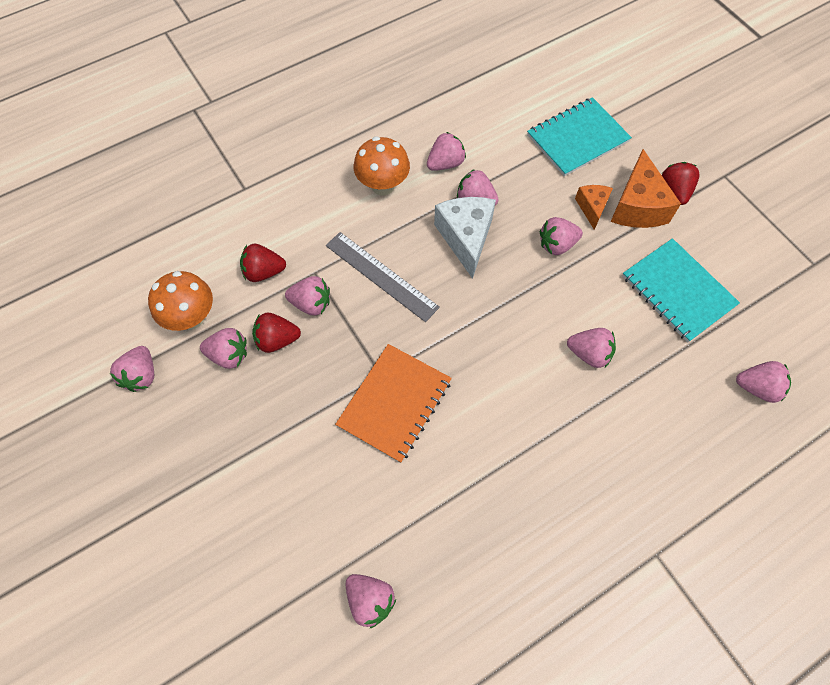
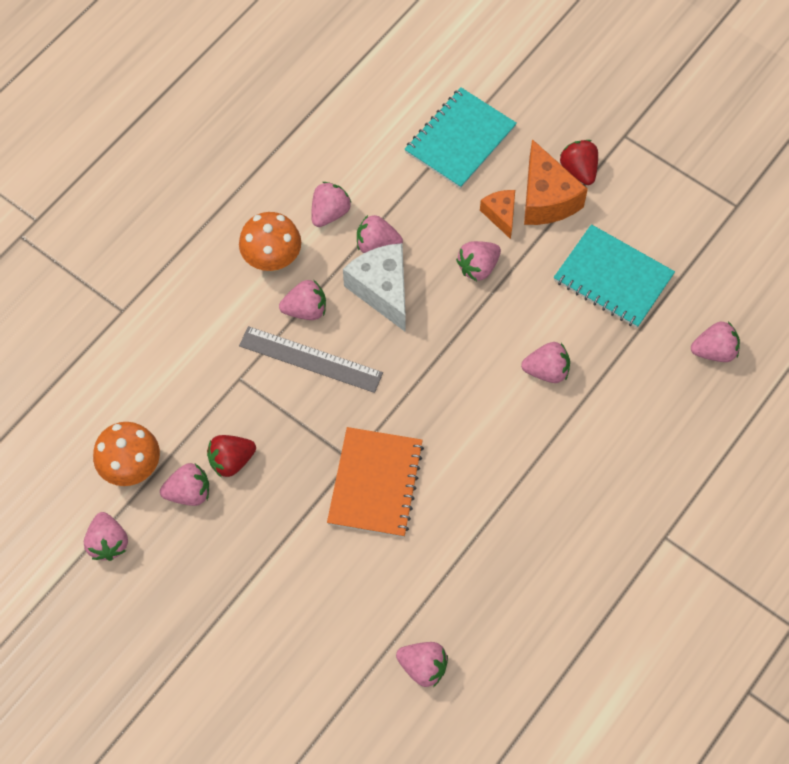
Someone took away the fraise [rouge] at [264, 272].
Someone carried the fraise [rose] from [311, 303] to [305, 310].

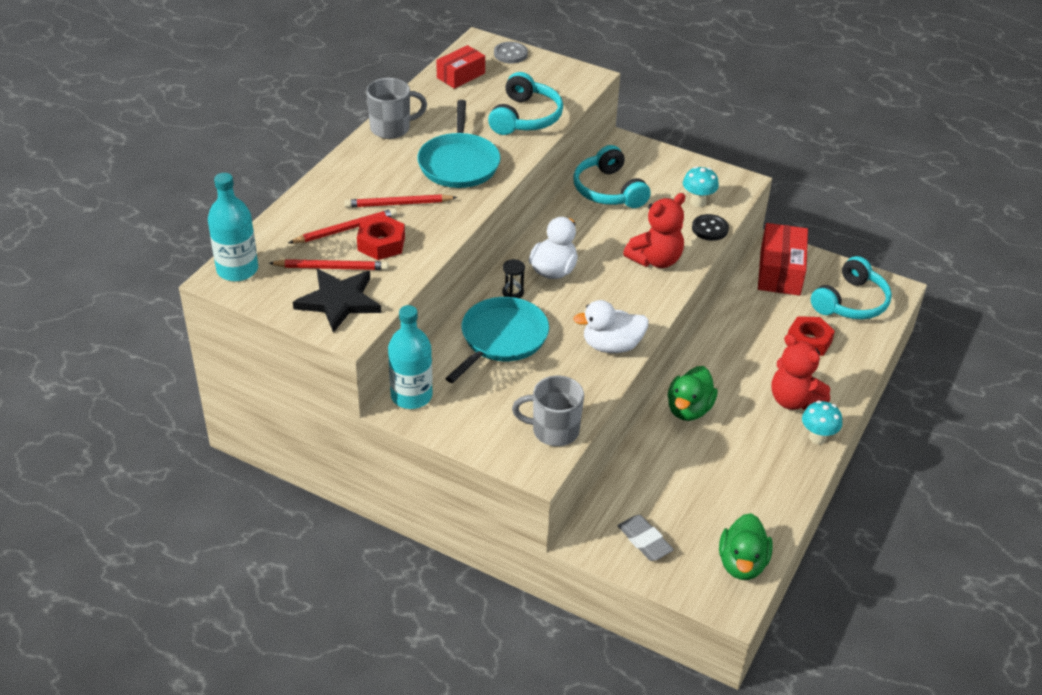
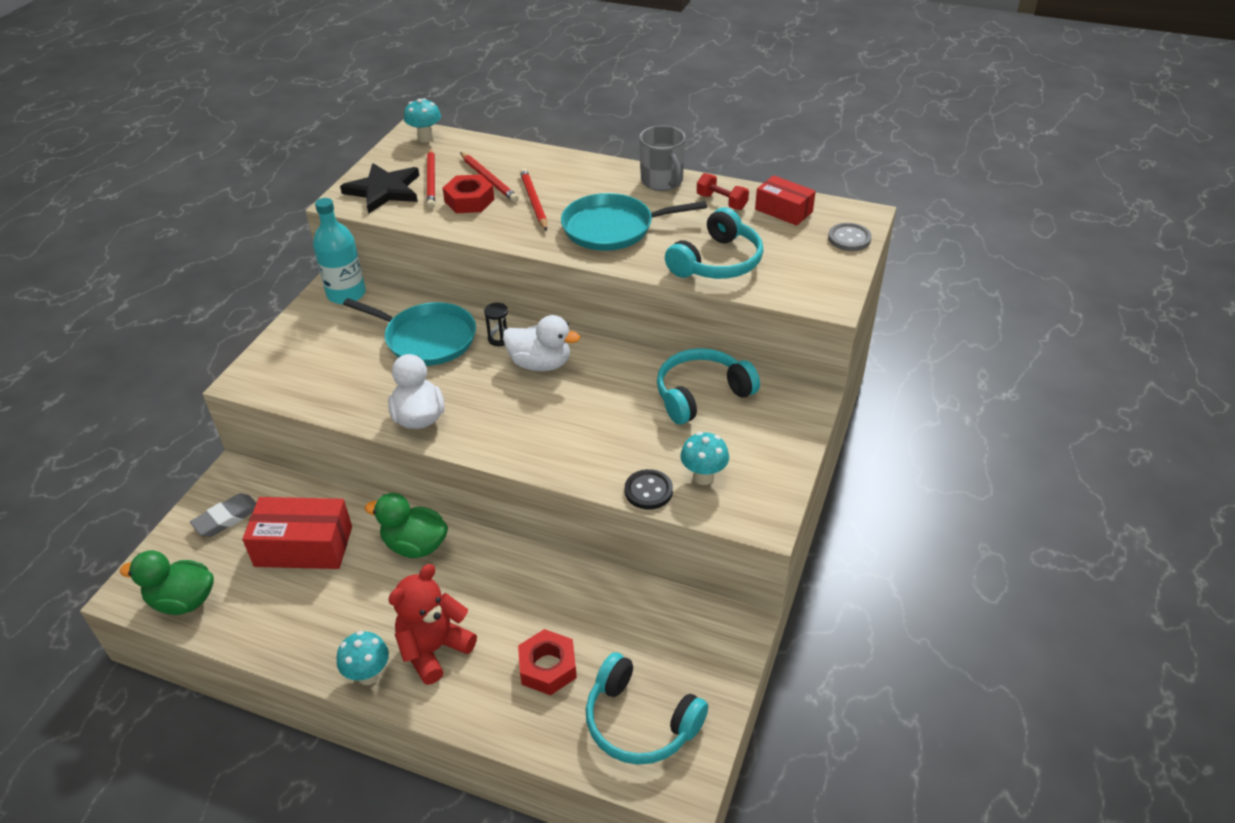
Someone swapped the bouteille [turquoise] at [237, 270] for the champignon [turquoise] at [425, 138].
Someone rotated the casque audio [turquoise] at [525, 117] by 60 degrees counterclockwise.
Someone took away the tasse [gris] at [553, 430].
Someone took away the ours en peluche [rouge] at [655, 260].
Someone carried the boîte [rouge] from [780, 271] to [304, 546].
Someone put down the haltère [rouge] at [721, 202].

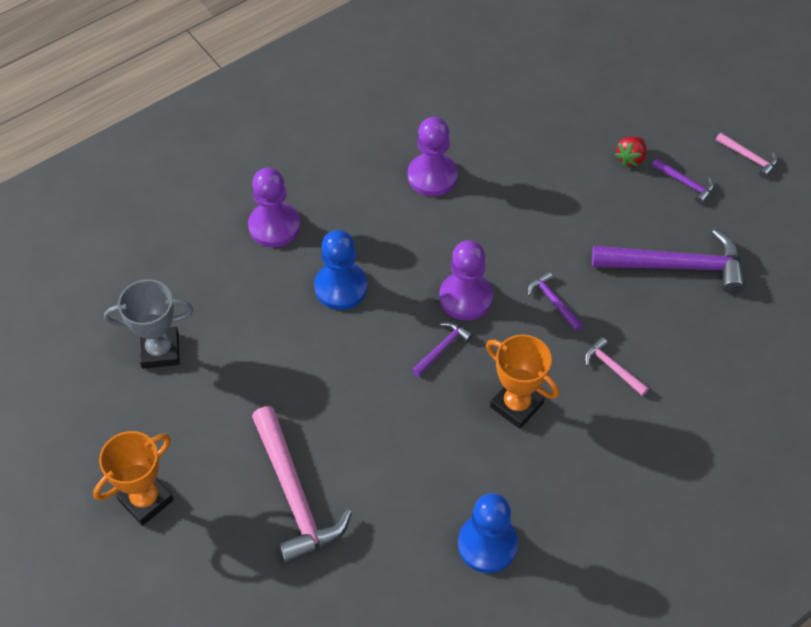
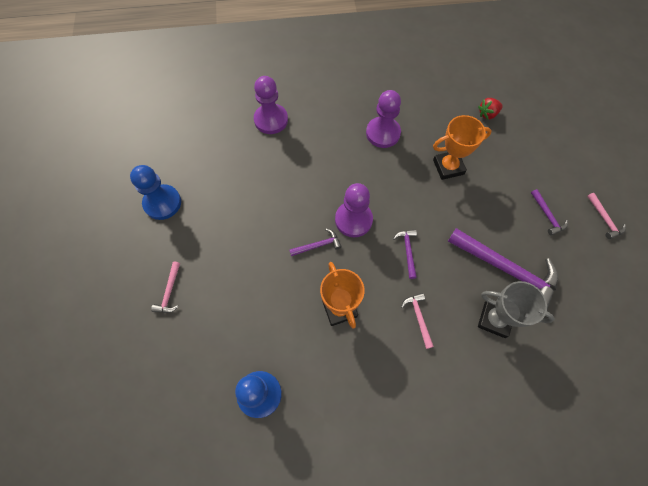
Someone carried the trophée [orange] from [145, 500] to [448, 167].
Someone carried the trophée [gris] from [160, 351] to [494, 319].
Someone scaled the marteau [rose] at [294, 495] by 0.46.
Someone carried the pion [bleu] from [341, 287] to [162, 203].
Someone carried the fraise [rouge] from [630, 158] to [487, 114].

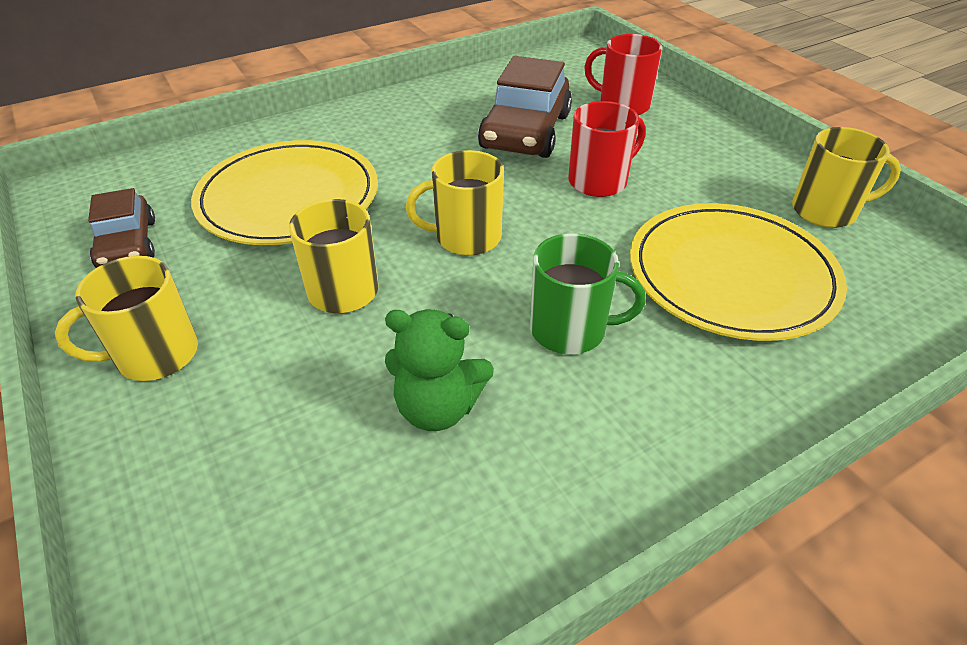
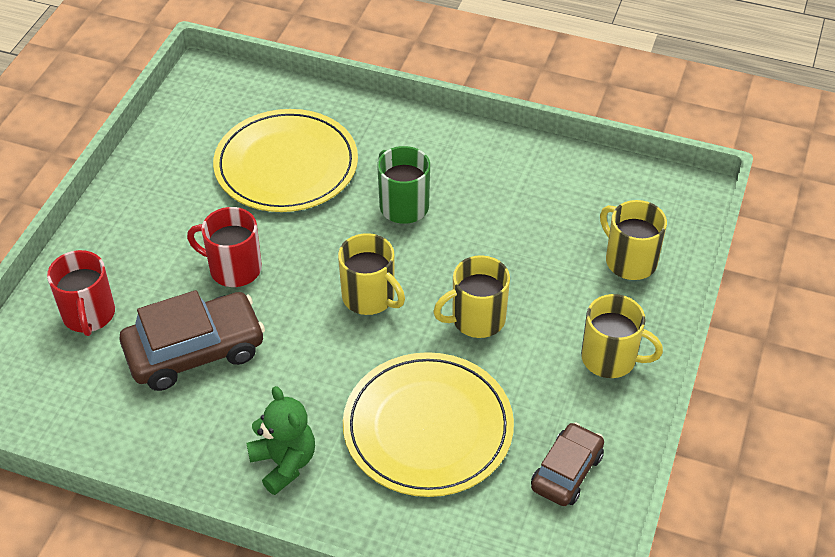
Someone carried the ours en peluche [vert] from [438, 408] to [284, 463].
Someone carried the tasse [jaune] from [825, 211] to [629, 261].

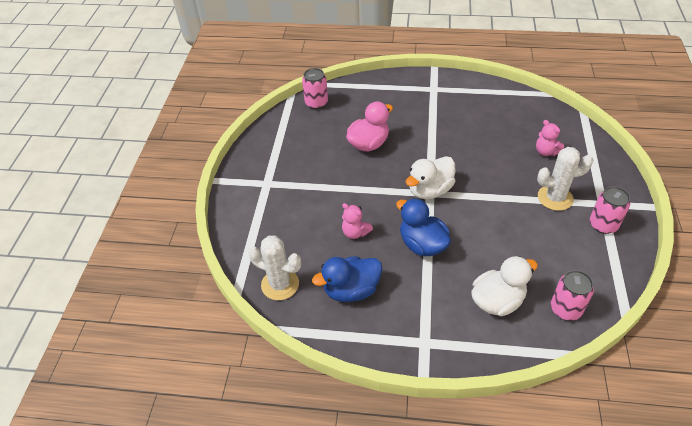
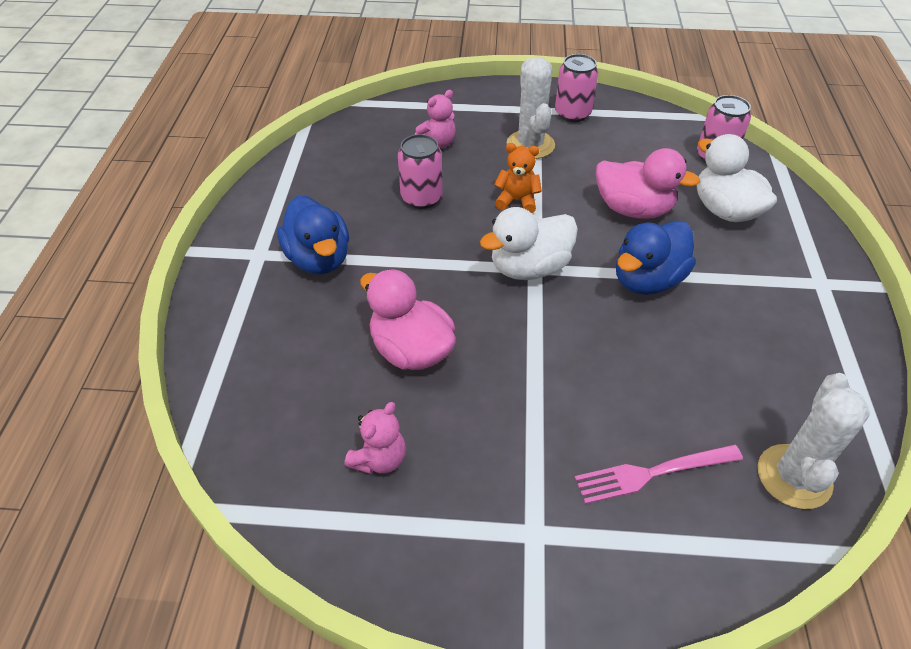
Someone carried the canette [rose] from [316, 103] to [421, 198].
Someone carried the canard [bleu] from [351, 290] to [319, 259].
Someone carried the ours en peluche [rose] from [355, 232] to [379, 459].
Someone rotated the canard [blanc] at [430, 190] by 105 degrees clockwise.
Someone put down the ours en peluche [orange] at [517, 201].
Someone put down the fourchette [rose] at [652, 473].
Someone put down the canard [rose] at [633, 209].

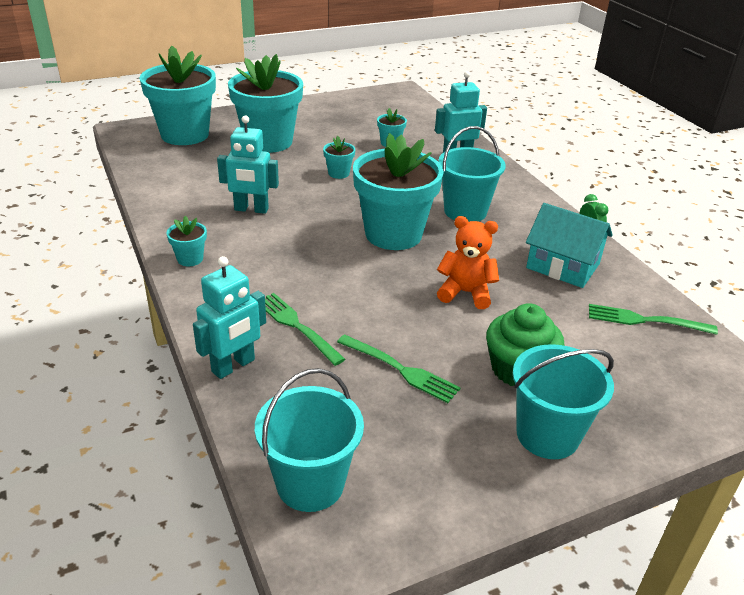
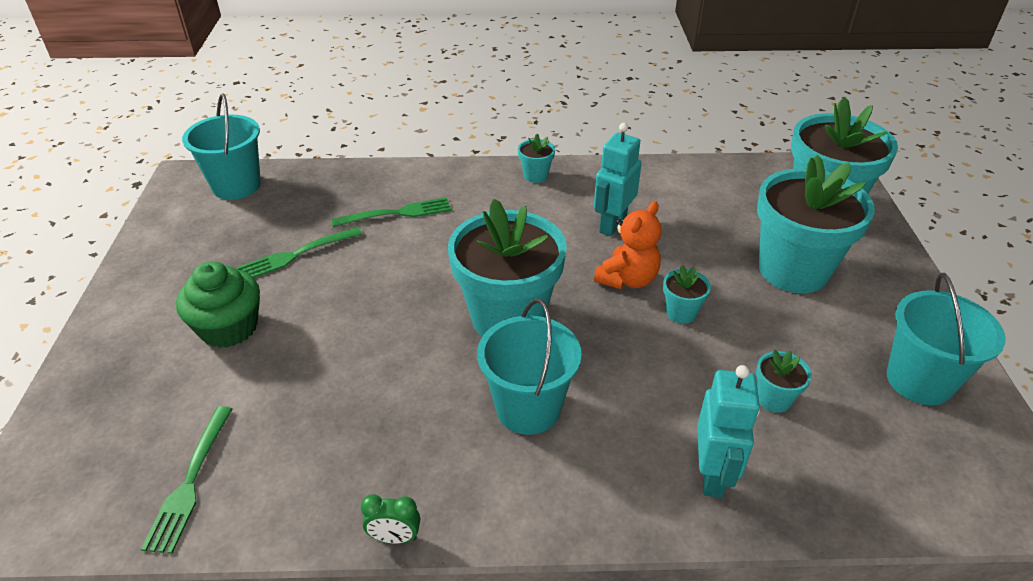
Someone took away the robot [turquoise] at [233, 366].
Someone carried the ours en peluche [orange] from [465, 293] to [627, 279].
Someone carried the seau [turquoise] from [547, 435] to [919, 380].
Someone took away the maison [turquoise] at [563, 266].
Someone rotated the fourchette [vert] at [645, 320] by 150 degrees clockwise.

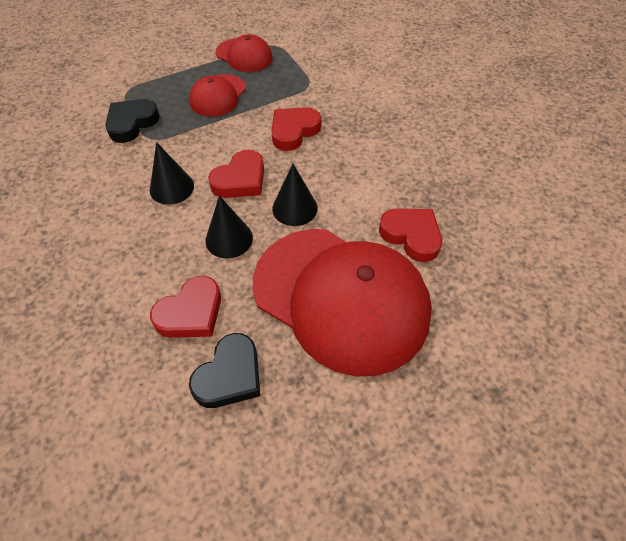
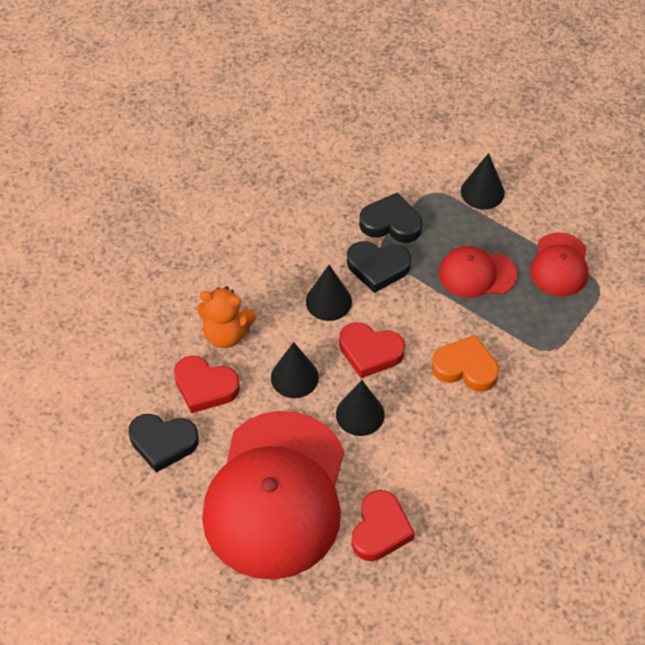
Someone repainted the cœur [rouge] at [294, 131], which became the cœur [orange] at [465, 368].
Someone put down the ours en peluche [orange] at [226, 334].
Someone put down the cœur [noir] at [378, 268].
Someone put down the cône [noir] at [482, 192].

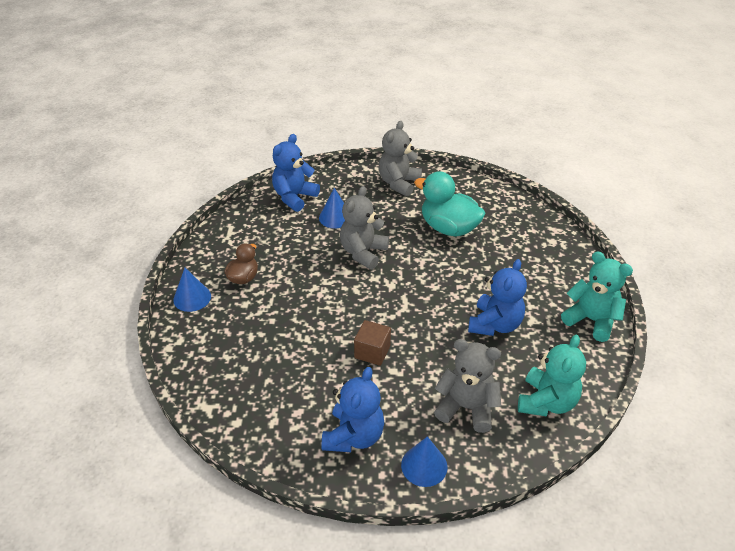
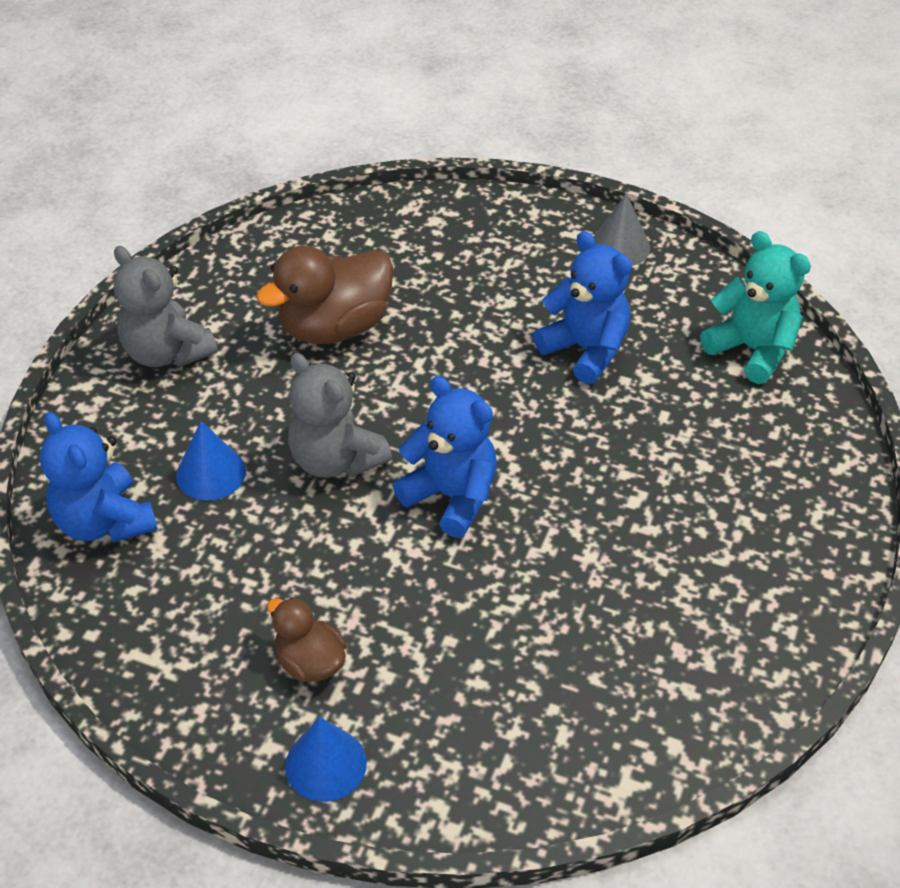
Someone carried the ours en peluche [bleu] from [354, 436] to [451, 496].
Someone took away the cube [marron] at [372, 352].
Someone took away the cône [bleu] at [424, 465].
Someone repainted the canard [turquoise] at [448, 228], which became the canard [marron] at [335, 327].
Someone took away the ours en peluche [gris] at [466, 408].
Someone swapped the ours en peluche [turquoise] at [591, 320] for the cône [gris] at [620, 246].

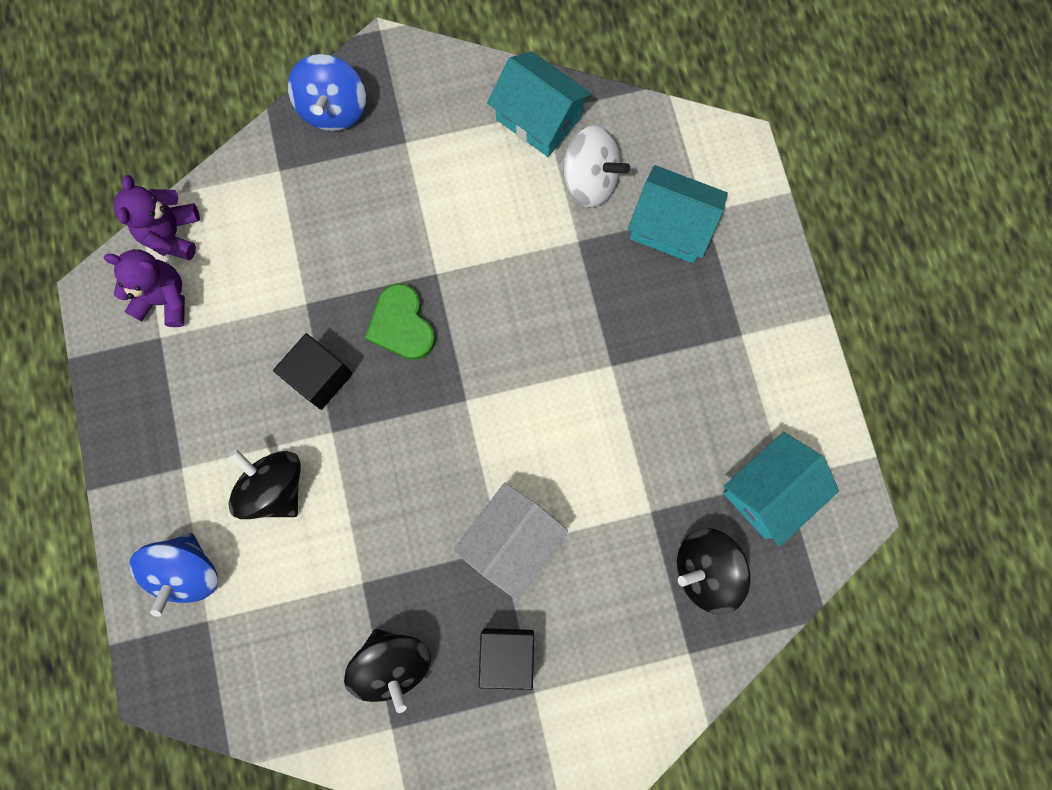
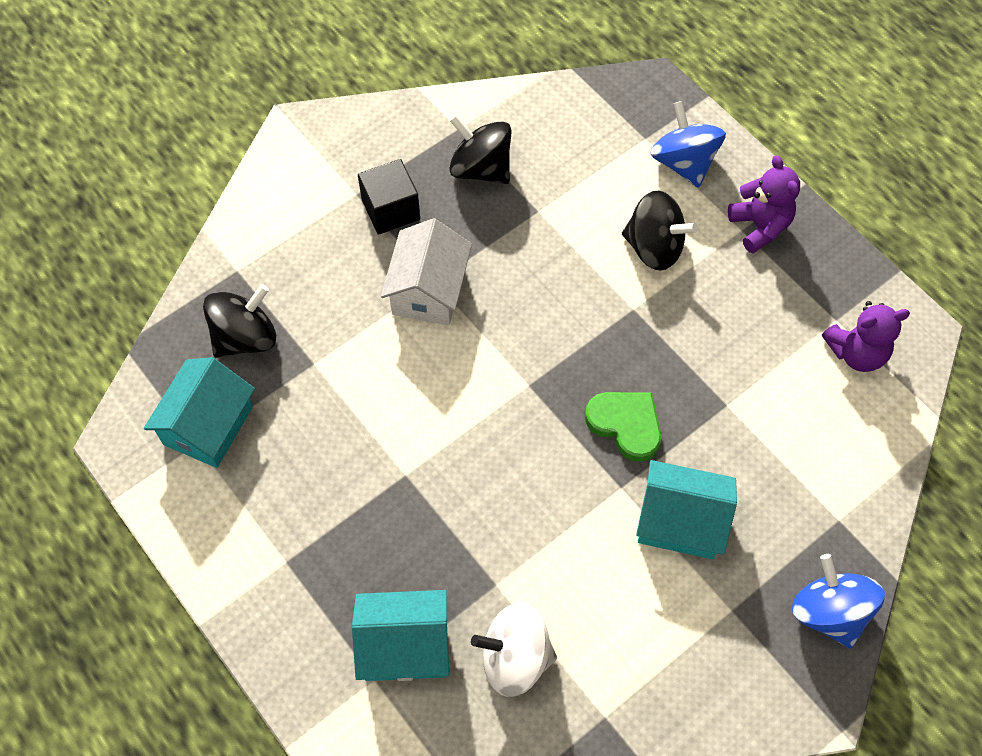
Someone carried the ours en peluche [violet] from [172, 234] to [759, 226].
Someone took away the cube [noir] at [319, 377].
Someone carried the maison [turquoise] from [538, 118] to [680, 521].

